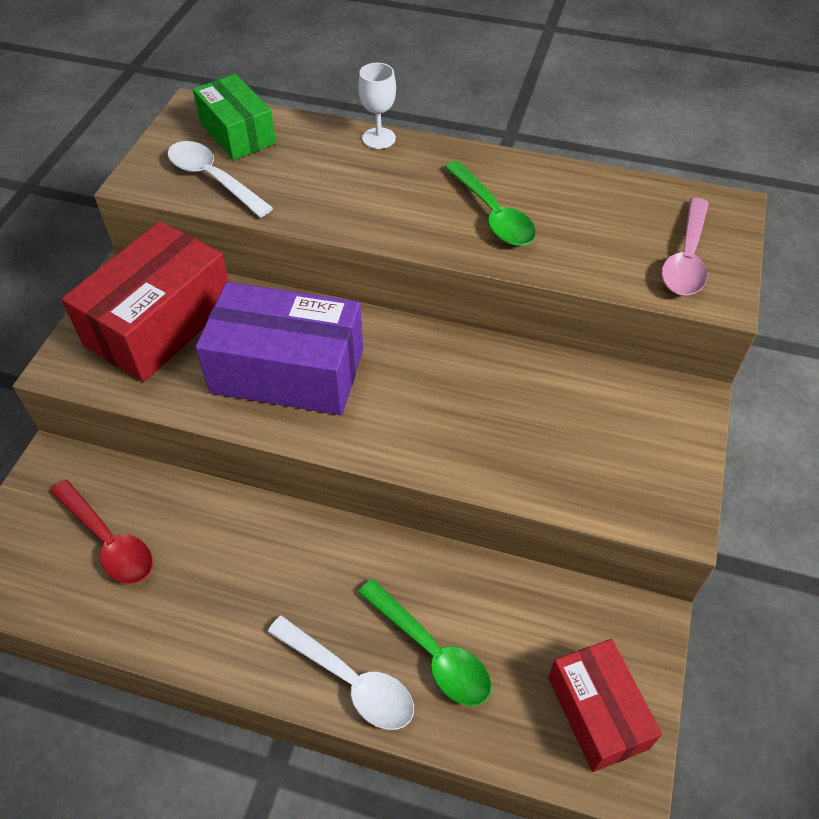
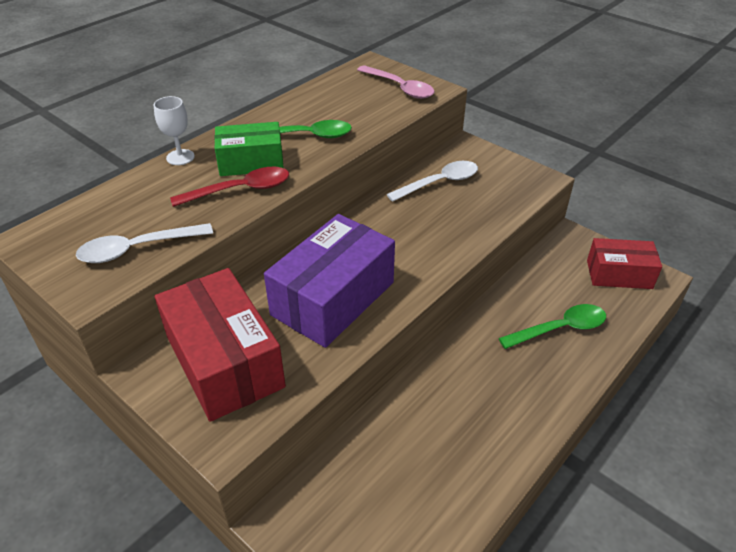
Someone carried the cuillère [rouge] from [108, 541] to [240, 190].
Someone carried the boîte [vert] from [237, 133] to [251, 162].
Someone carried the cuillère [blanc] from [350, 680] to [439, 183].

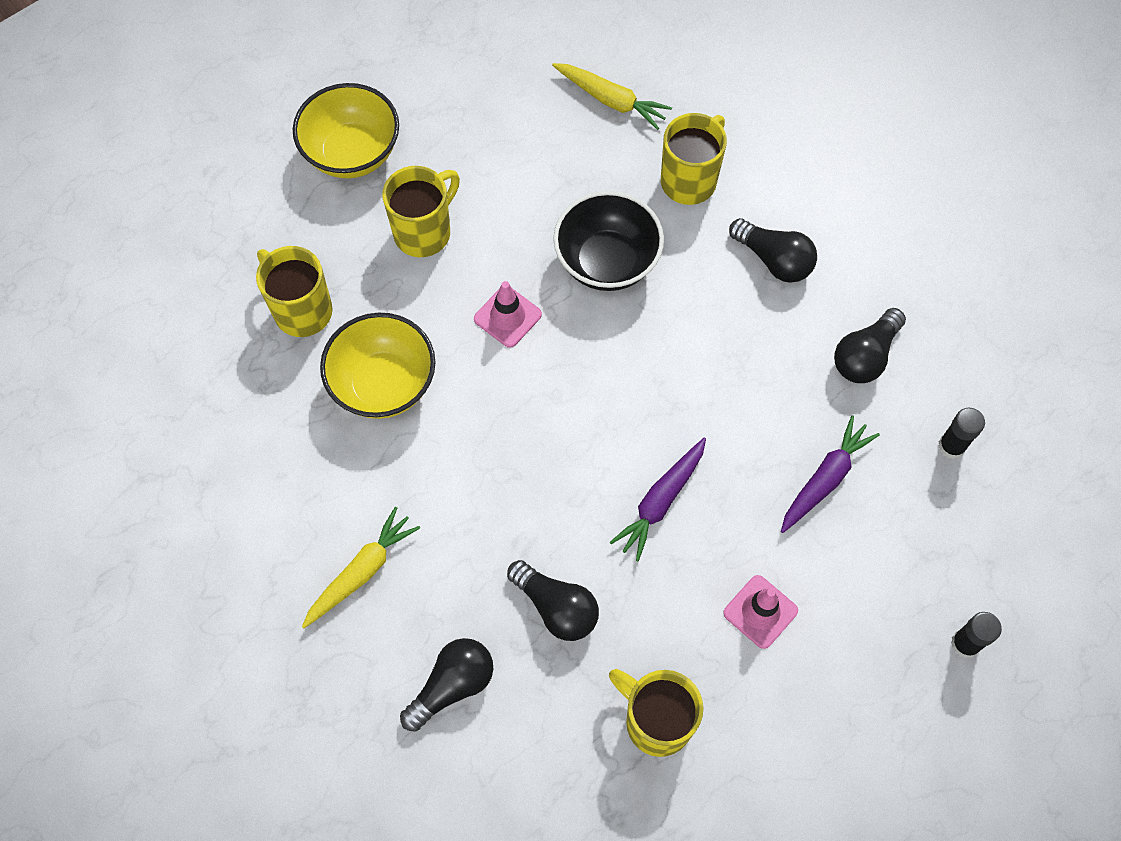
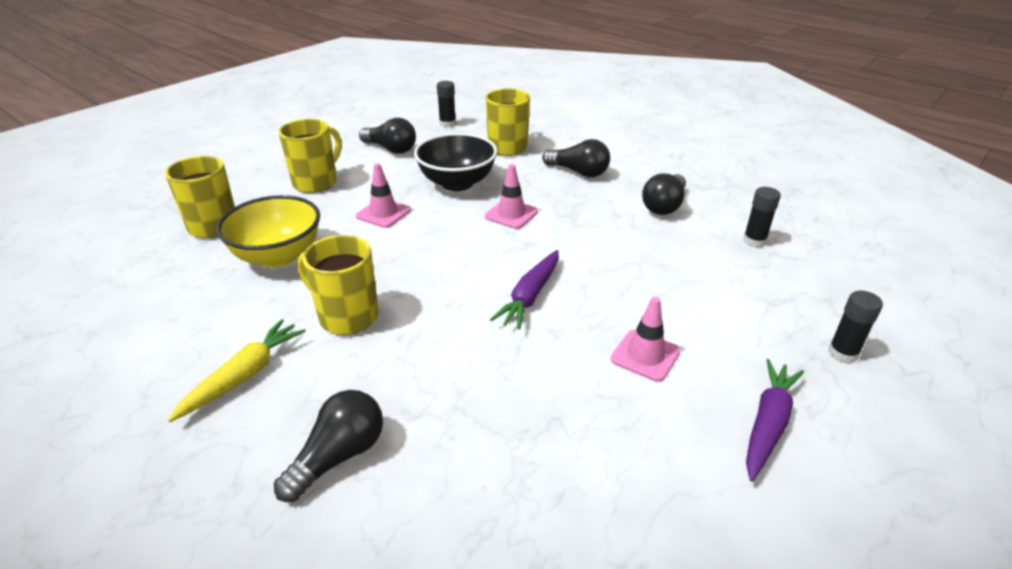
Someone took away the bol [jaune] at [352, 153].
Someone carried the ampoule [noir] from [556, 607] to [391, 149].
Someone swapped the carotte [jaune] at [611, 100] for the bâton de colle [noir] at [447, 124].
Someone carried the tasse [jaune] from [656, 721] to [347, 316].
Someone carried the carotte [violet] from [825, 479] to [768, 424].
Someone put down the cône de chantier [rose] at [511, 214].

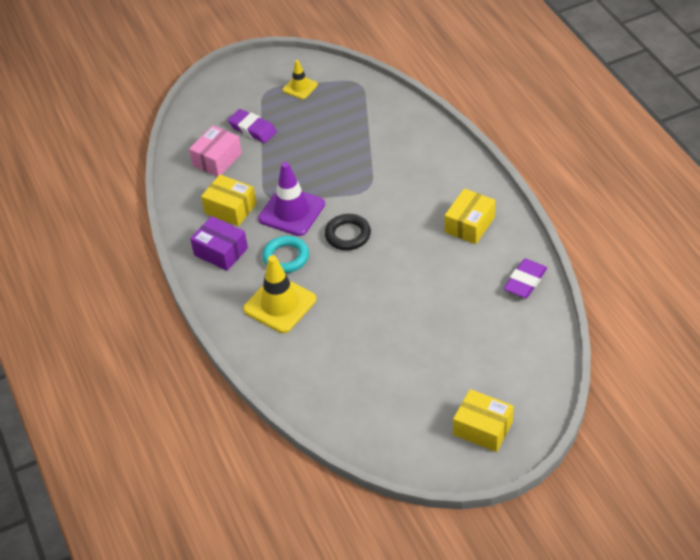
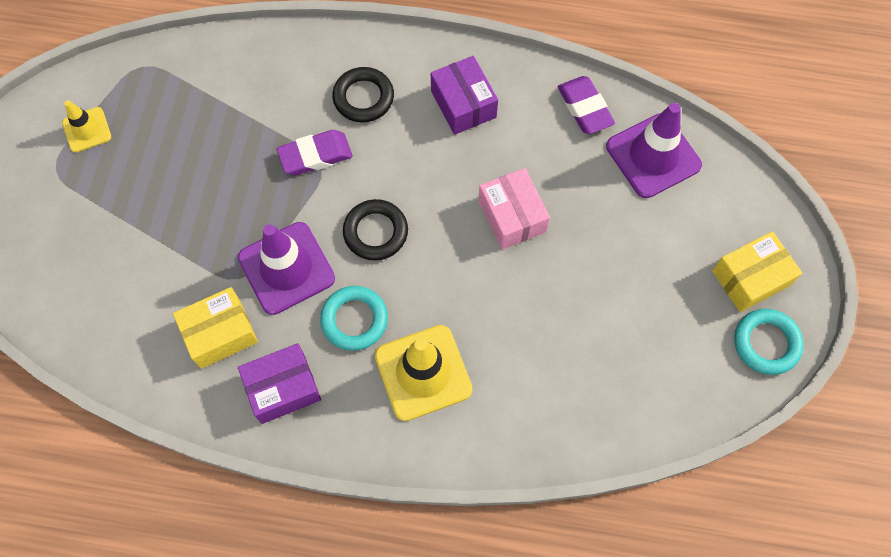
Someone carried the boîte [rose] from [217, 159] to [512, 216].
Someone carried the gomme [violet] from [252, 129] to [315, 155].
Someone repainted the boîte [jaune] at [469, 224], which became the boîte [violet] at [463, 104].
Someone put down the anneau [noir] at [363, 98].
Someone put down the cône de chantier [violet] at [653, 156].
Someone put down the anneau [turquoise] at [766, 343].

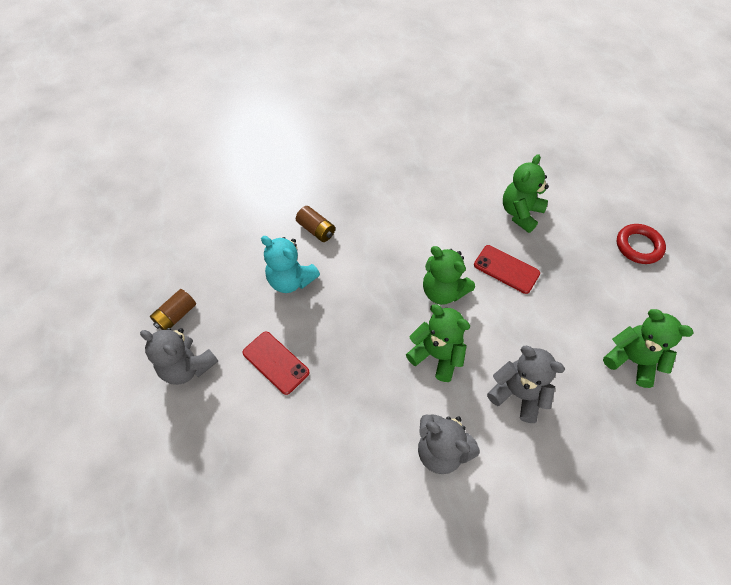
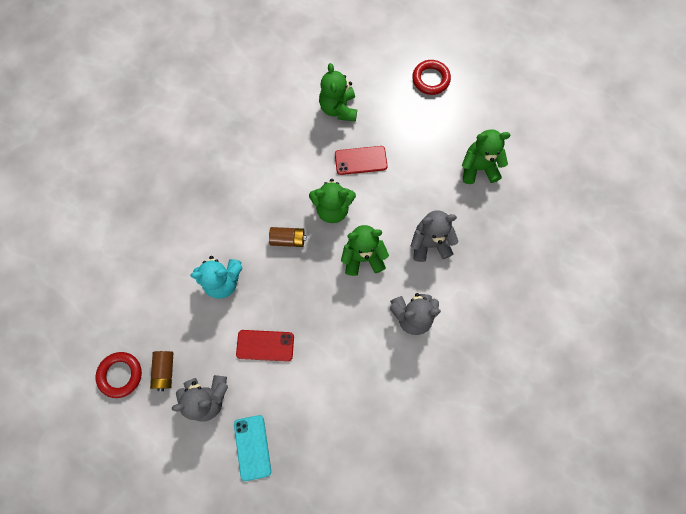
Someone carried the pile [marron] from [316, 230] to [288, 239].
Someone put down the anneau [rouge] at [120, 374].
Someone put down the téléphone [turquoise] at [252, 447].

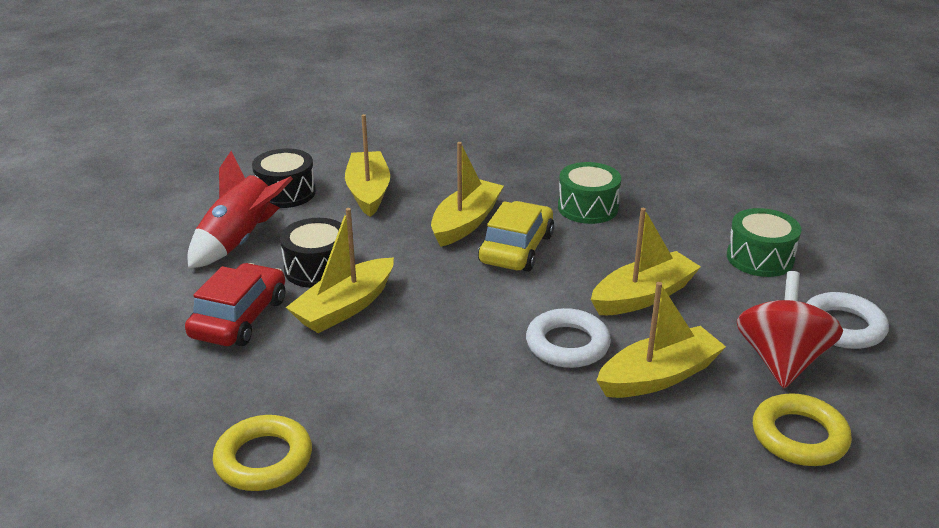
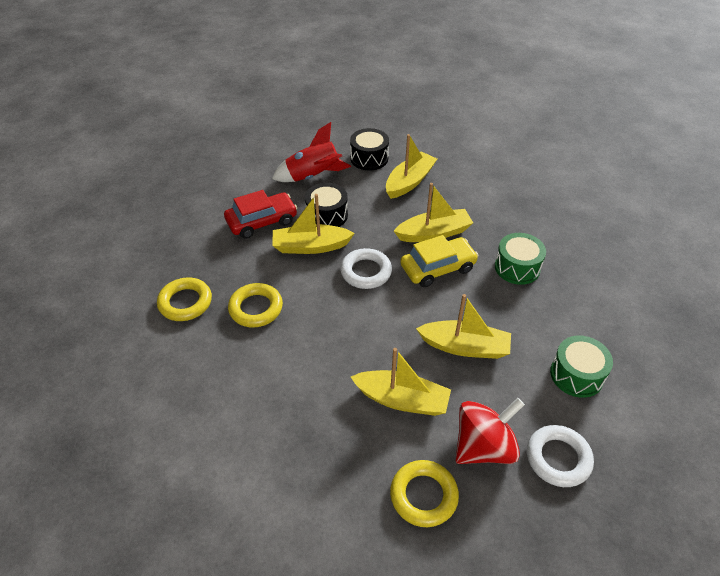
Someone carried the anneau [blanc] from [567, 344] to [366, 272].
Someone put down the anneau [jaune] at [256, 308].

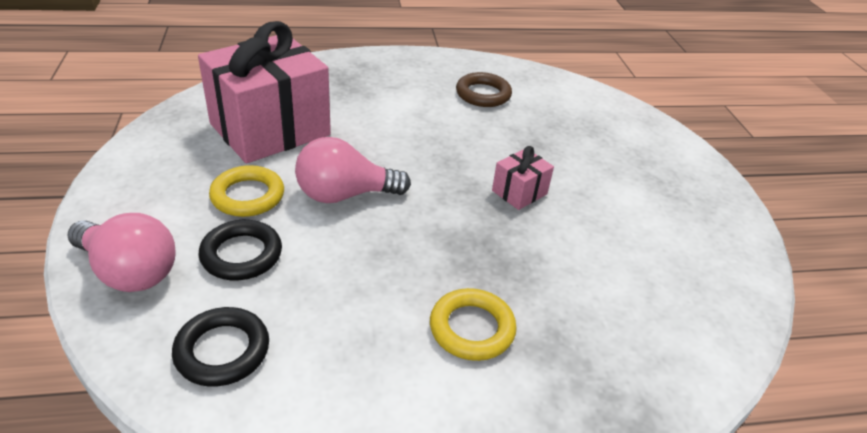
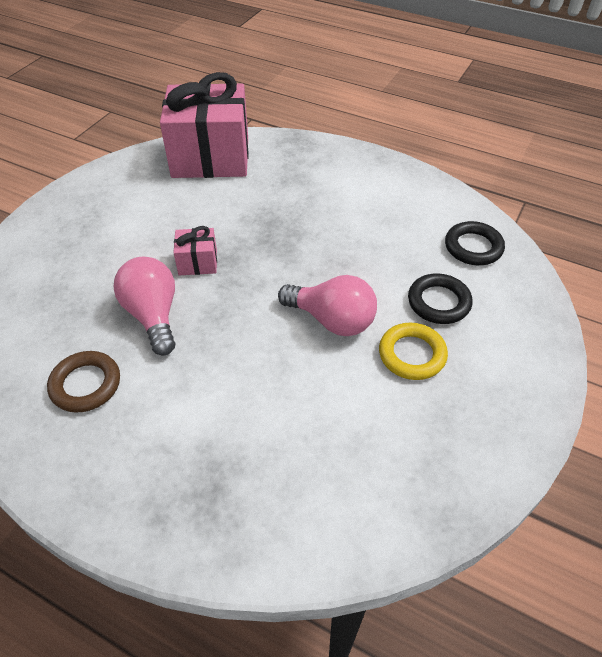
Someone carried the ampoule [rose] from [129, 272] to [153, 315].
Someone carried the cadeau [rose] from [270, 129] to [210, 158].
Someone took away the anneau [jaune] at [472, 328].

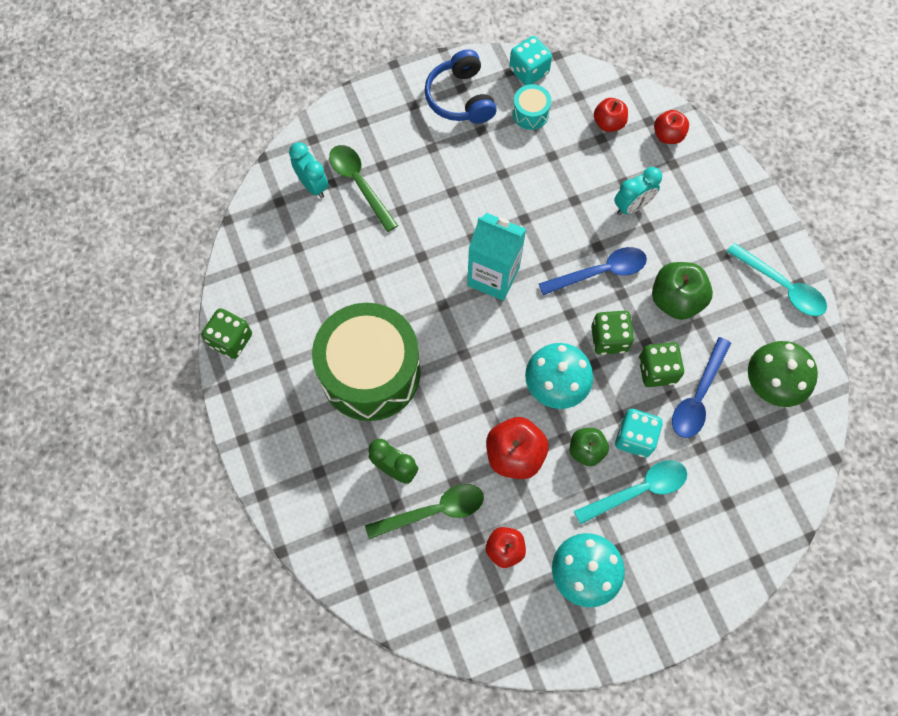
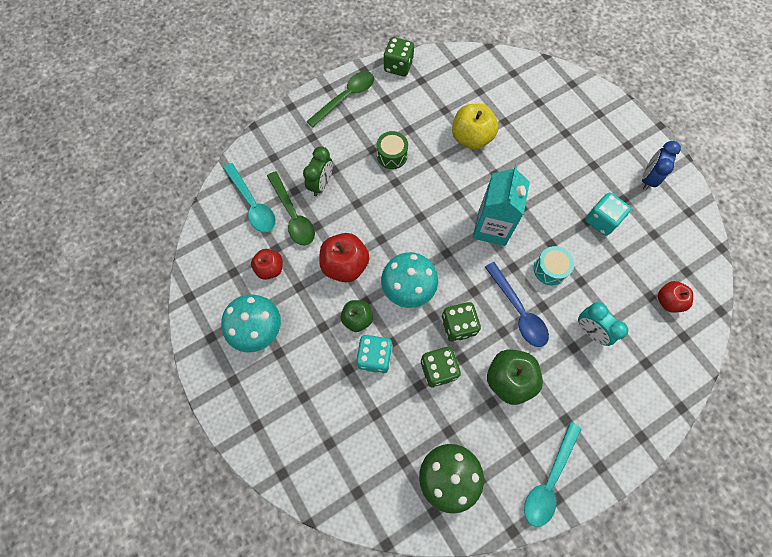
Someone took away the réveil [turquoise] at [313, 185].
Someone scaled the tambour [vert] at [370, 372] by 0.41.
Someone carried the cuillère [vert] from [359, 184] to [346, 98].
Someone swapped the casque audio [bleu] at [461, 98] for the réveil [bleu] at [648, 178].
Someone carried the dé [turquoise] from [529, 71] to [601, 220].
Someone carried the tambour [turquoise] from [530, 113] to [550, 269].
Someone carried the cuillère [turquoise] from [638, 490] to [252, 204].
Someone took away the pomme [rouge] at [668, 135].
Someone took away the cuillère [bleu] at [698, 396].
Someone put down the pomme [jaune] at [471, 138].

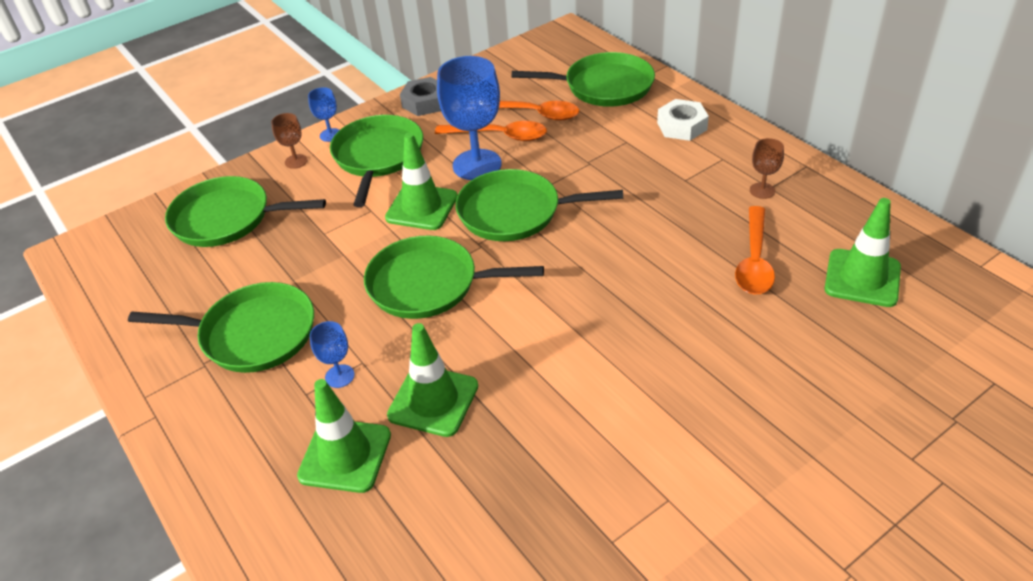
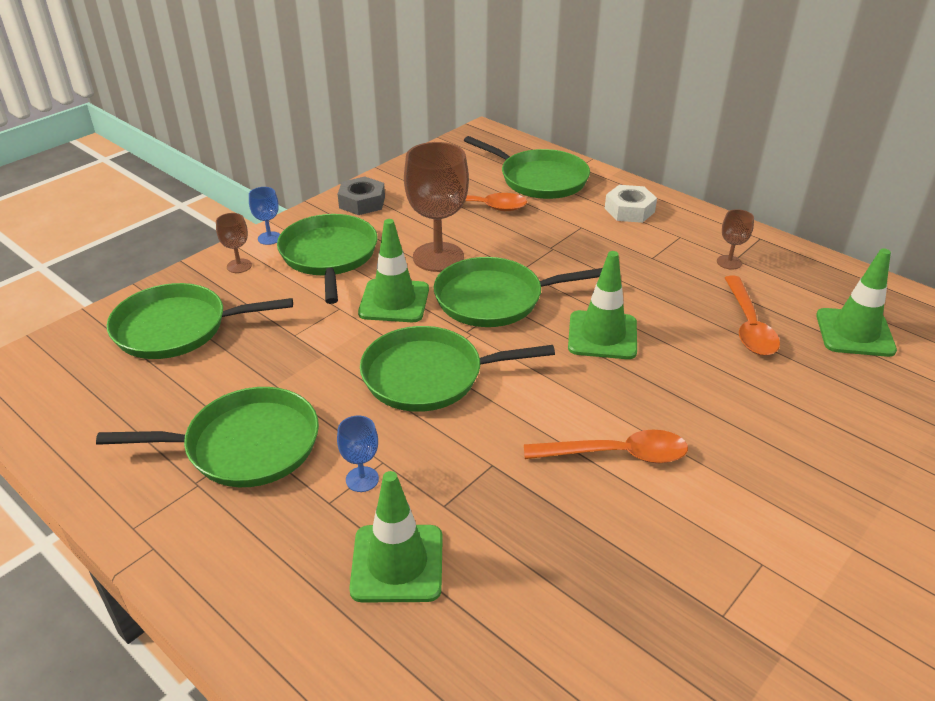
Someone carried the cône de chantier [vert] from [433, 401] to [602, 335].
Someone carried the cuillère [orange] from [499, 136] to [616, 454].
Someone repainted the verre à pied [bleu] at [477, 165], which became the verre à pied [marron] at [438, 257].
Someone rotated the poêle [vert] at [604, 86] by 45 degrees clockwise.

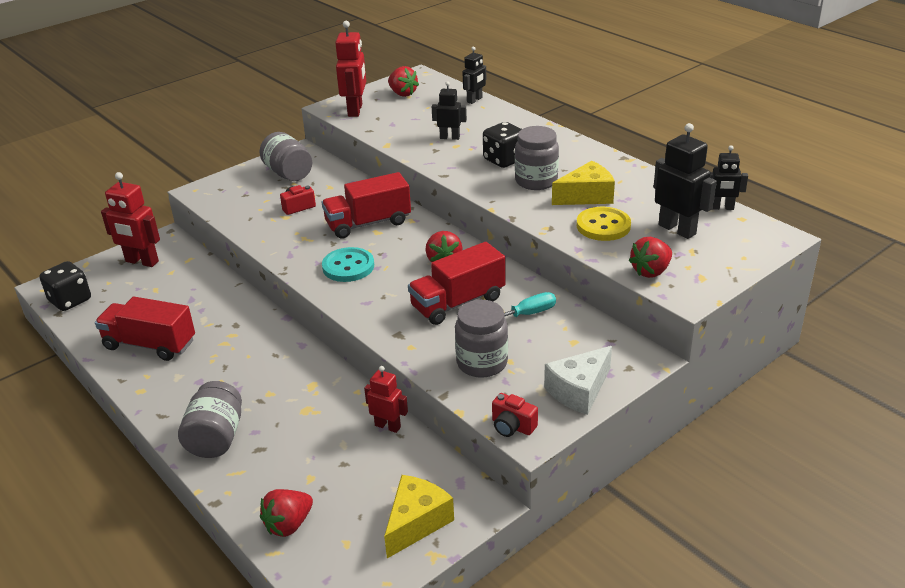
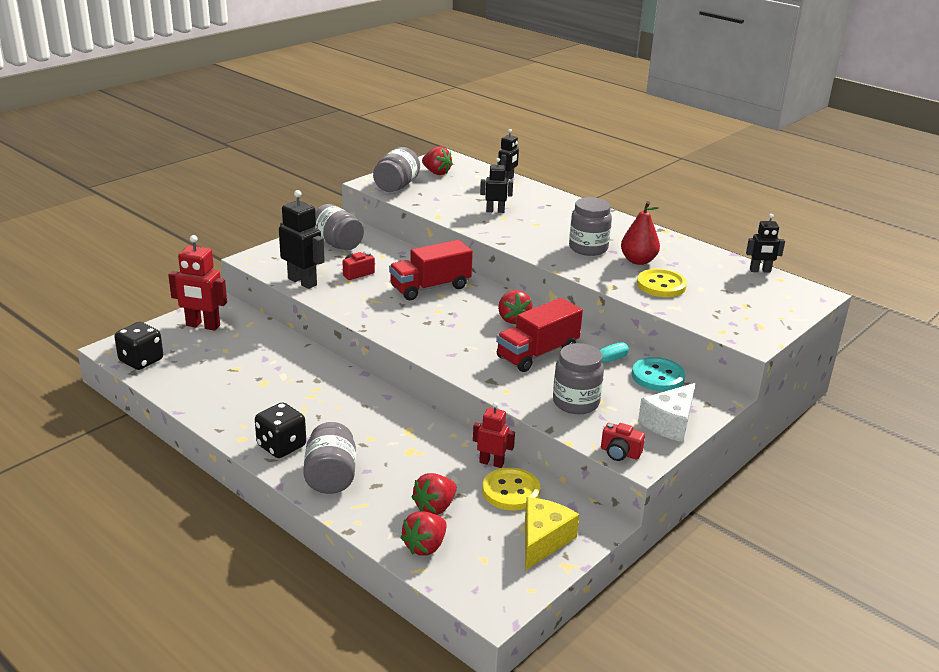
Someone took away the camion [rouge] at [150, 344].
Someone carried the bouton [turquoise] from [348, 267] to [657, 376].
Someone swapped the robot [rouge] at [355, 110] for the bocal [gris] at [396, 186].
Someone carried the dé [noir] from [504, 160] to [281, 446].
Someone swapped the fromage [jaune] at [587, 196] for the poire [rouge] at [638, 261].
Someone carried the fraise [rouge] from [651, 271] to [435, 507].
Someone carried the robot [noir] from [677, 229] to [302, 282].
Someone put down the bouton [jaune] at [511, 491].

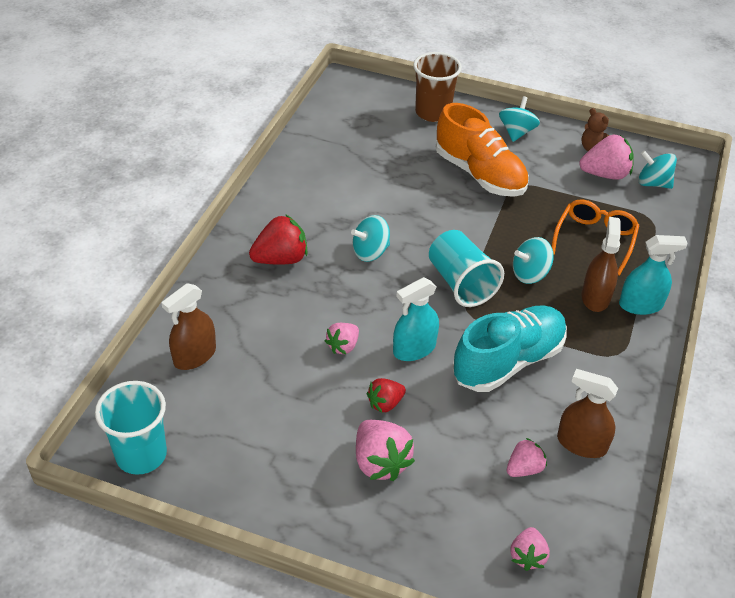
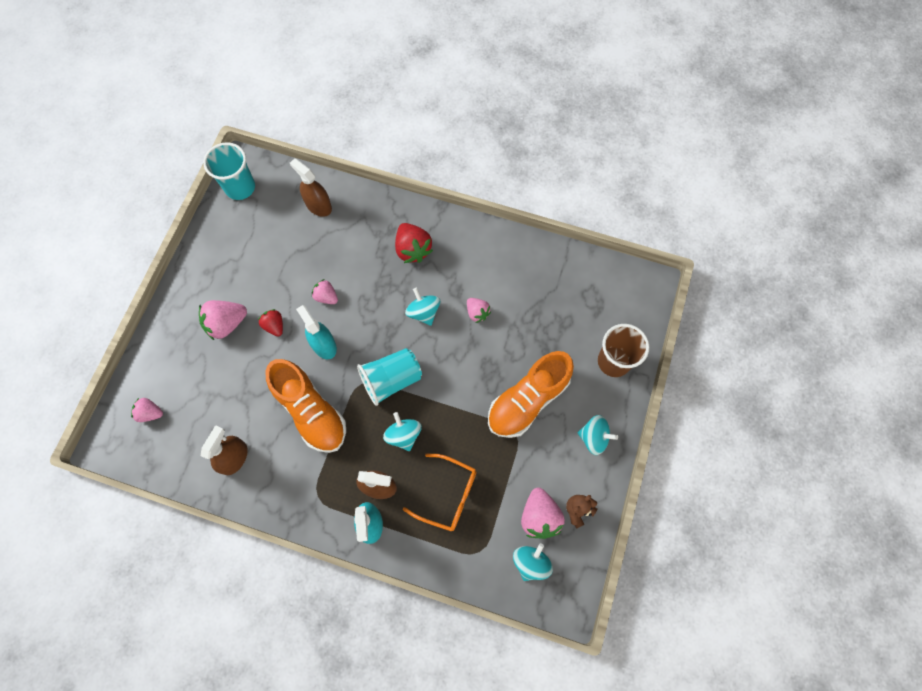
Someone repainted the chaussure [turquoise] at [508, 361], which became the chaussure [orange] at [311, 411].
Someone carried the fraise [rose] from [524, 468] to [477, 313].

